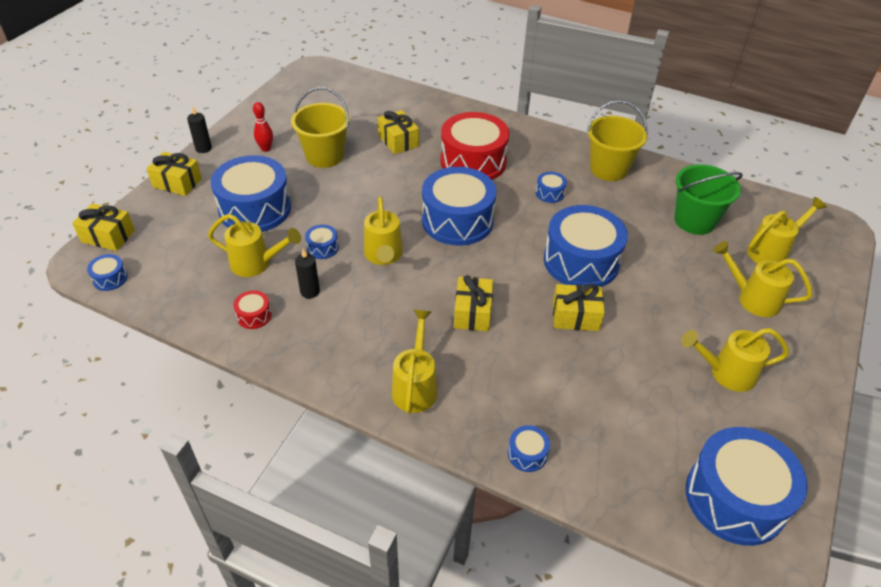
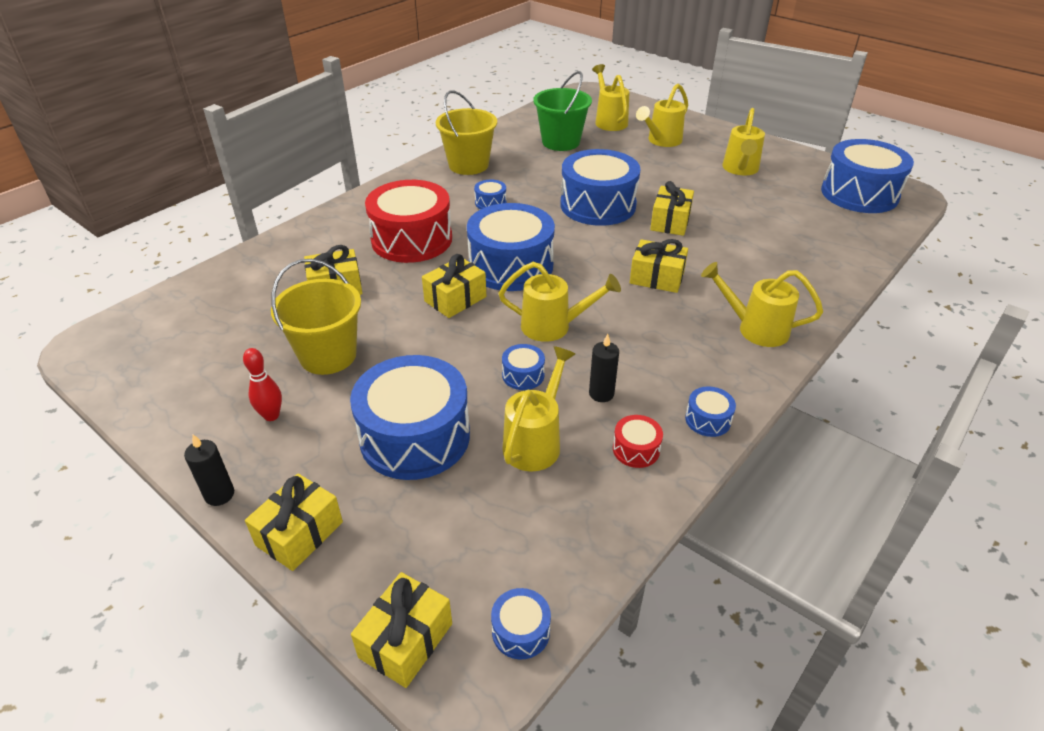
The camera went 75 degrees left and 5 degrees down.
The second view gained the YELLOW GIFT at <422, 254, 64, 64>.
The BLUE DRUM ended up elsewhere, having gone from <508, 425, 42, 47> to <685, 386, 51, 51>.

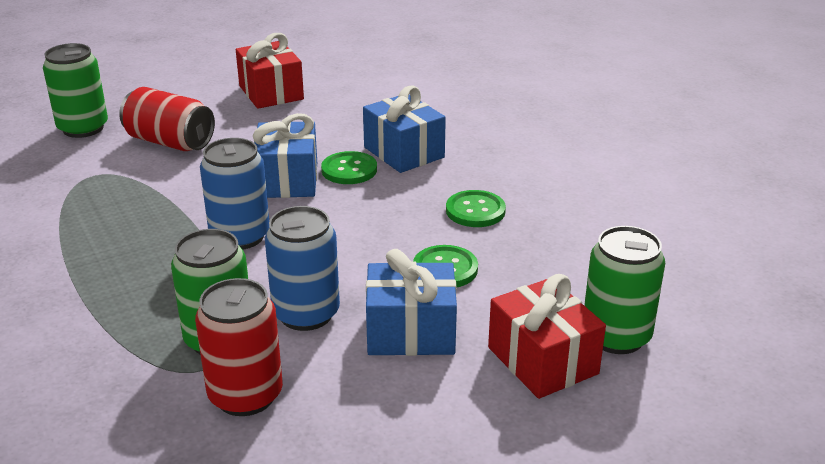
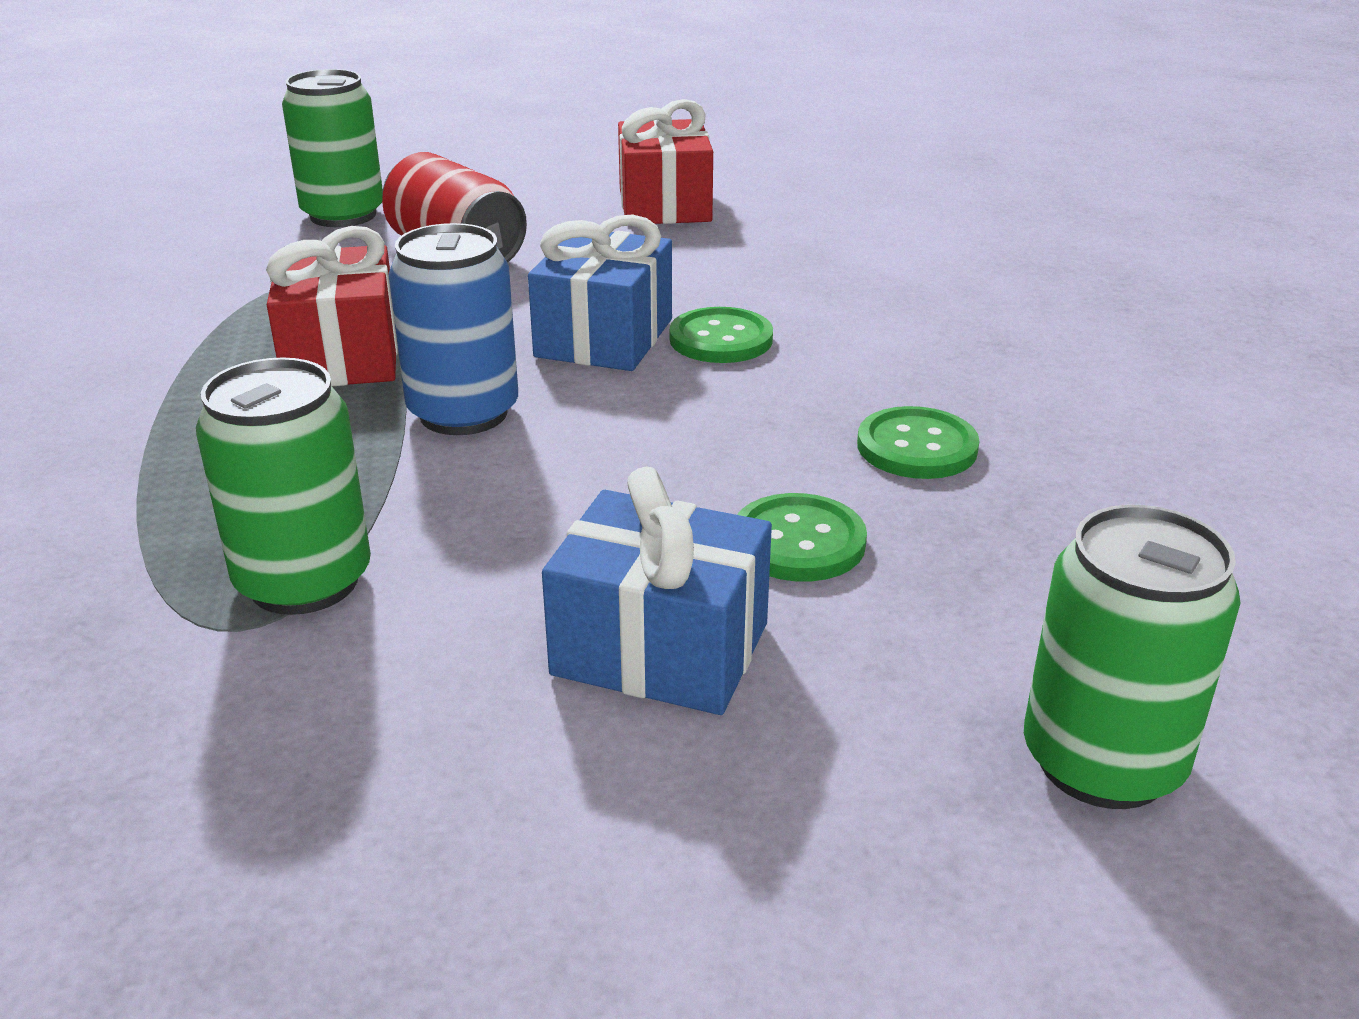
The camera went 20 degrees right and 0 degrees up.
The second view lost the RED CAN at <195, 278, 88, 138>.
The second view lost the BLUE CAN at <265, 206, 75, 125>.
The second view lost the BLUE GIFT at <363, 86, 83, 87>.
The RED GIFT ended up elsewhere, having gone from <488, 274, 118, 125> to <266, 226, 132, 160>.

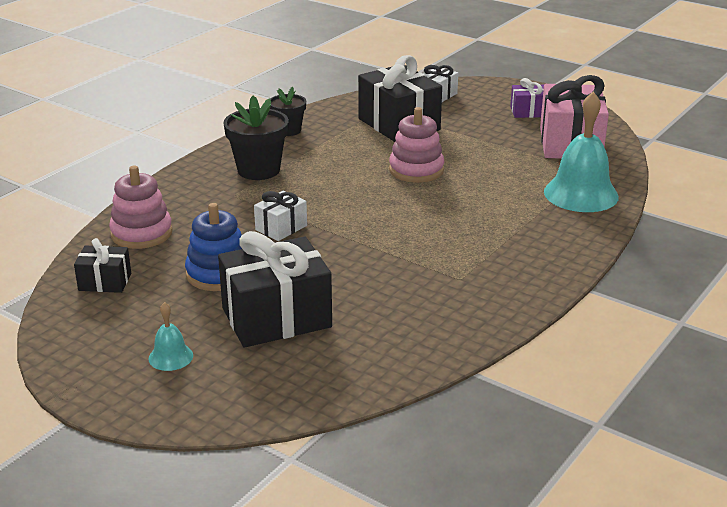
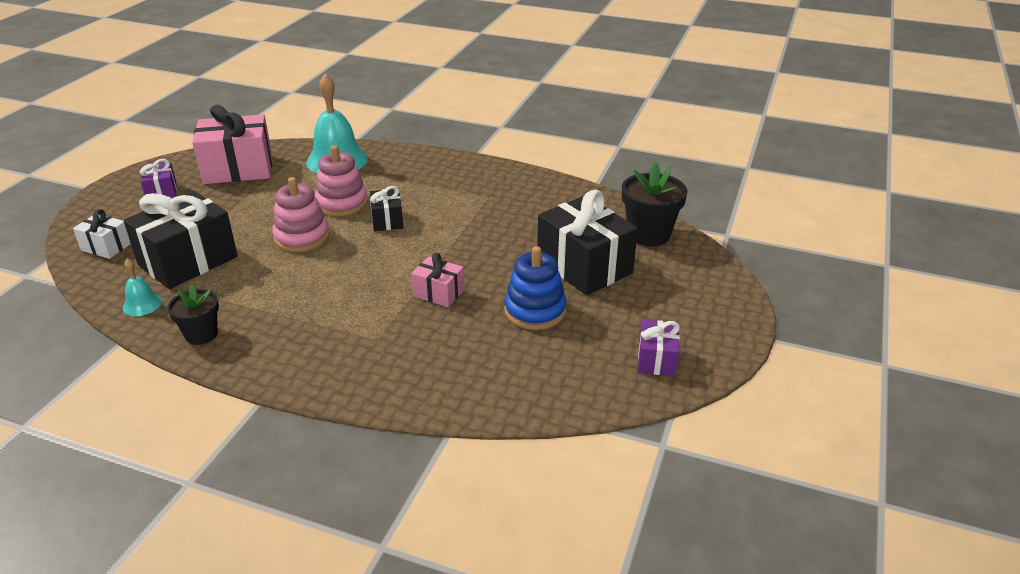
The camera went 105 degrees left and 5 degrees up.
The second view gained the PURPLE GIFT at <638, 320, 42, 56>.
The BLACK GIFT ended up elsewhere, having gone from <74, 238, 57, 55> to <370, 186, 33, 45>.
The PINK STACKING TOY ended up elsewhere, having gone from <109, 165, 64, 84> to <315, 145, 53, 71>.
The TURQUOISE BELL ended up elsewhere, having gone from <148, 302, 45, 69> to <123, 259, 39, 57>.
The BLACK FLOWER POT ended up elsewhere, having gone from <223, 95, 66, 85> to <622, 162, 65, 84>.
What was the WHITE GIFT at <254, 191, 53, 50> turned into the PINK GIFT at <411, 253, 53, 54>.

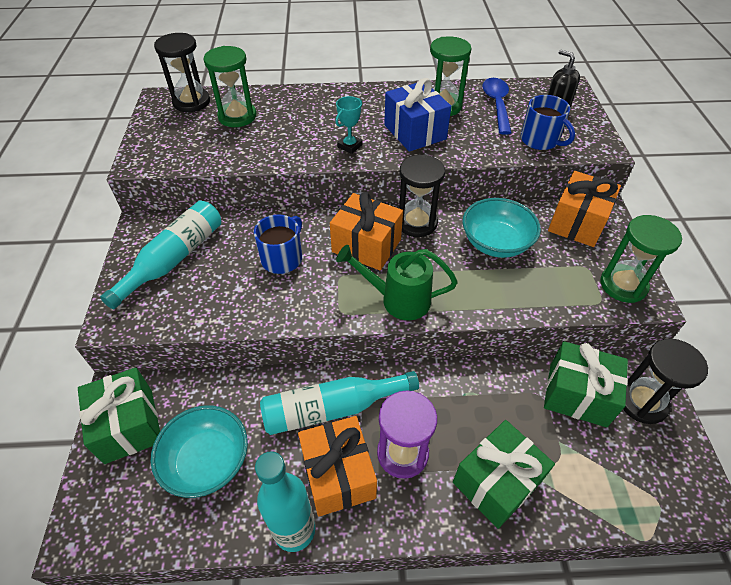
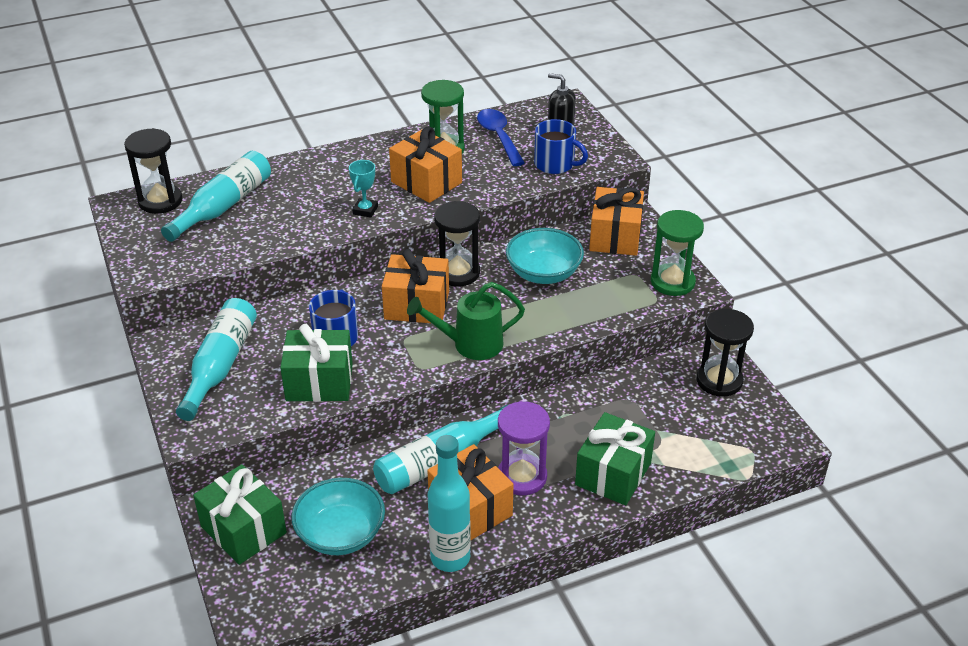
The camera went 20 degrees left and 10 degrees down.
The GREEN GIFT ended up elsewhere, having gone from <544, 341, 84, 86> to <280, 324, 73, 78>.
Where the GREEN HOURGLASS stood at <204, 46, 52, 81>, the TURQUOISE BOTTLE came to stand at <161, 151, 110, 91>.
What was the BLUE GIFT at <384, 78, 67, 74> turned into the ORANGE GIFT at <389, 127, 73, 76>.

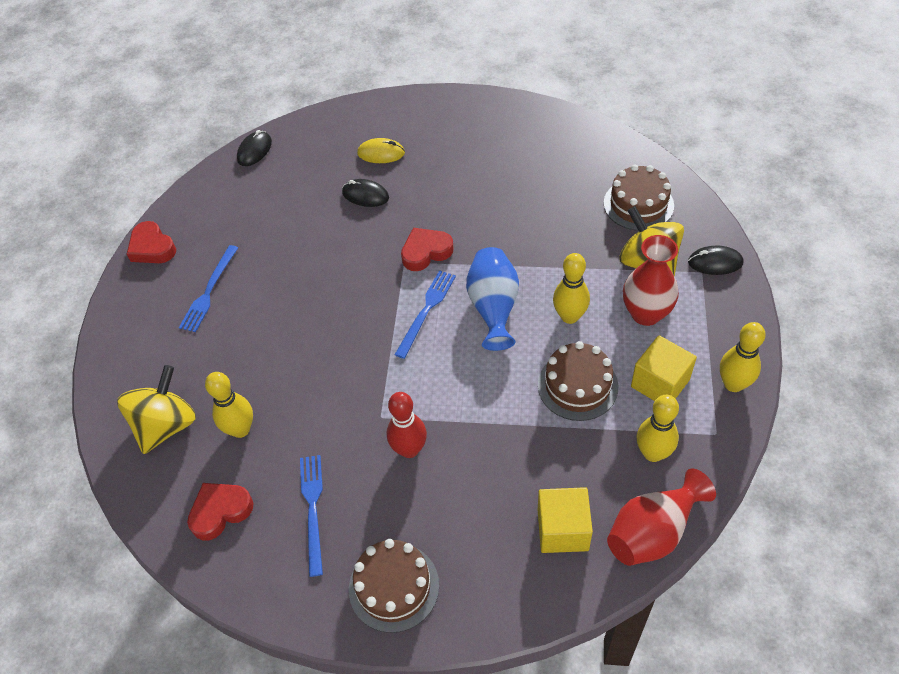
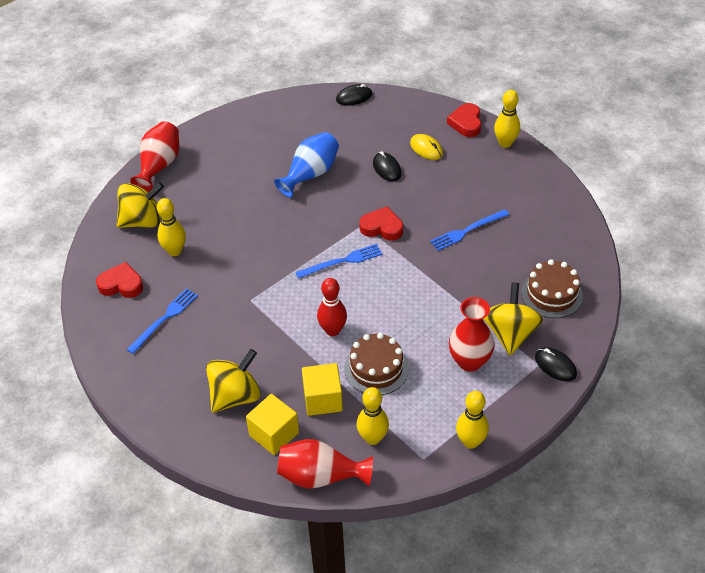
The camera went 40 degrees right and 5 degrees down.
The second view lost the BROWN CAKE at <349, 539, 90, 94>.
The second view gained the RED VASE at <130, 121, 49, 71>.
The second view gained the YELLOW SPINNING TOP at <206, 349, 55, 64>.
The RED HEART ended up elsewhere, having gone from <127, 221, 49, 42> to <447, 103, 34, 34>.
The BLUE FORK ended up elsewhere, having gone from <179, 245, 59, 87> to <430, 209, 79, 42>.
The RED BOWLING PIN ended up elsewhere, having gone from <387, 392, 40, 66> to <317, 278, 30, 58>.
The BLUE VASE ended up elsewhere, having gone from <466, 247, 53, 104> to <274, 132, 65, 65>.
The YELLOW BOWLING PIN ended up elsewhere, having gone from <553, 253, 37, 71> to <494, 90, 26, 58>.
The YELLOW CUBE ended up elsewhere, having gone from <631, 335, 66, 66> to <302, 363, 41, 53>.

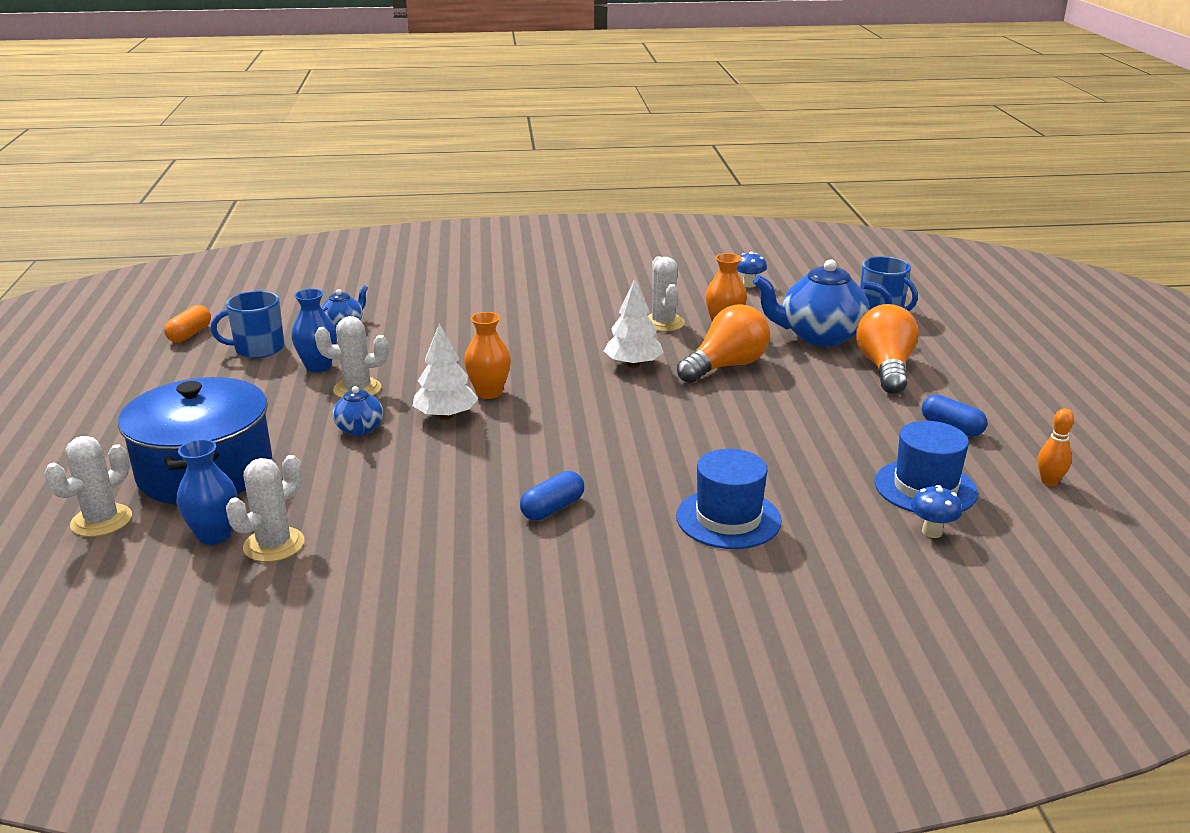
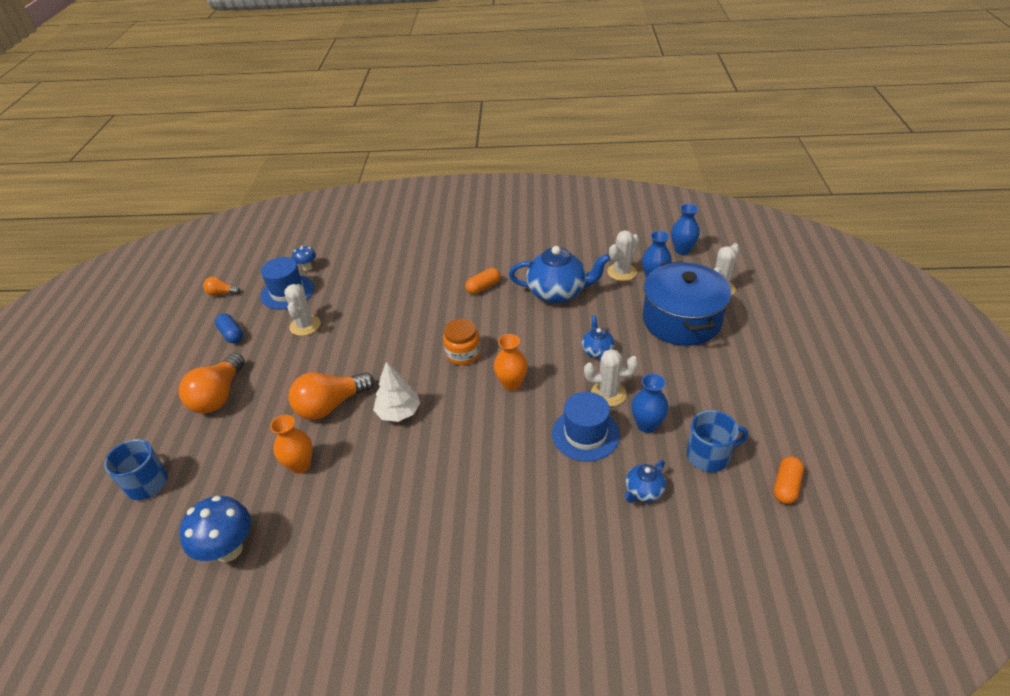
The camera went 170 degrees left and 15 degrees up.
The second view lost the WHITE TREE at <413, 324, 65, 96>.
The second view gained the ORANGE JAR at <443, 319, 38, 46>.
The second view gained the BLUE VASE at <671, 204, 29, 51>.
The WHITE CACTUS ended up elsewhere, having gone from <648, 256, 37, 76> to <284, 284, 37, 52>.
The BLUE HAT ended up elsewhere, having gone from <676, 449, 106, 100> to <552, 392, 68, 70>.
The BLUE TEAPOT ended up elsewhere, having gone from <753, 259, 139, 88> to <509, 246, 102, 58>.
Where the ORANGE BOWLING PIN stood at <1038, 409, 36, 77>, the ORANGE LIGHT BULB came to stand at <203, 277, 37, 19>.
What was the BLUE CAPSULE at <520, 471, 64, 49> turned into the ORANGE CAPSULE at <465, 268, 36, 26>.
The size of the BLUE MUSHROOM at <737, 252, 30, 35> changed by a factor of 1.89.

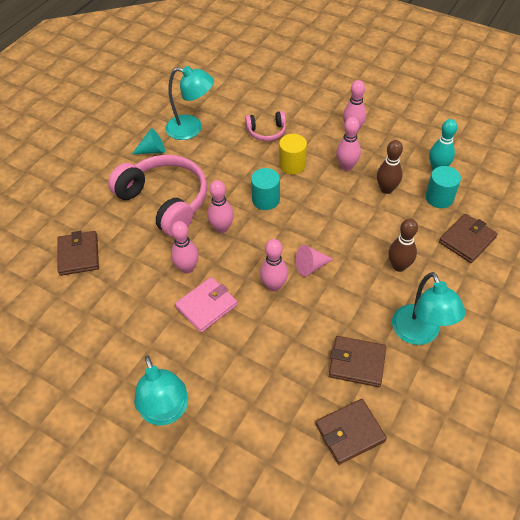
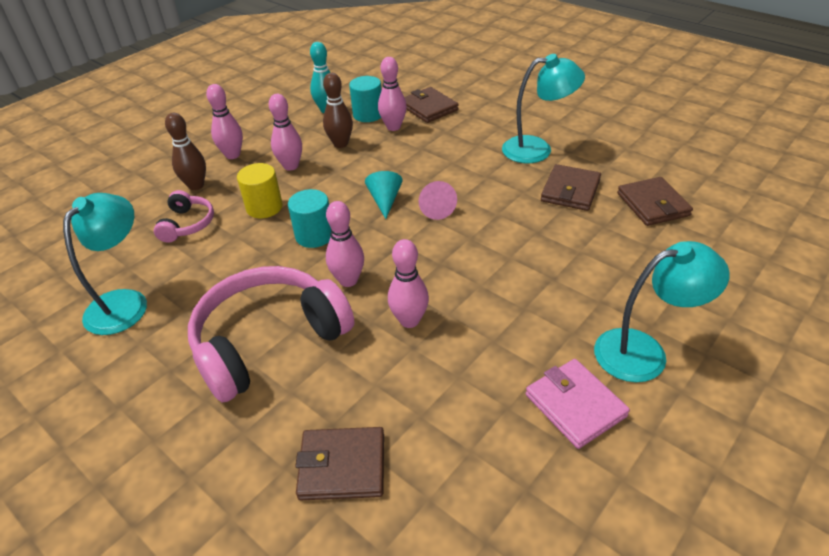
The camera went 80 degrees left and 10 degrees down.
The TURQUOISE CONE ended up elsewhere, having gone from <132, 128, 33, 27> to <365, 171, 37, 48>.
The PINK WALLET ended up elsewhere, having gone from <175, 277, 62, 56> to <526, 359, 104, 90>.
The PINK BOWLING PIN ended up elsewhere, having gone from <260, 239, 28, 52> to <378, 57, 29, 74>.
The BROWN BOWLING PIN ended up elsewhere, having gone from <388, 218, 30, 54> to <165, 113, 41, 77>.

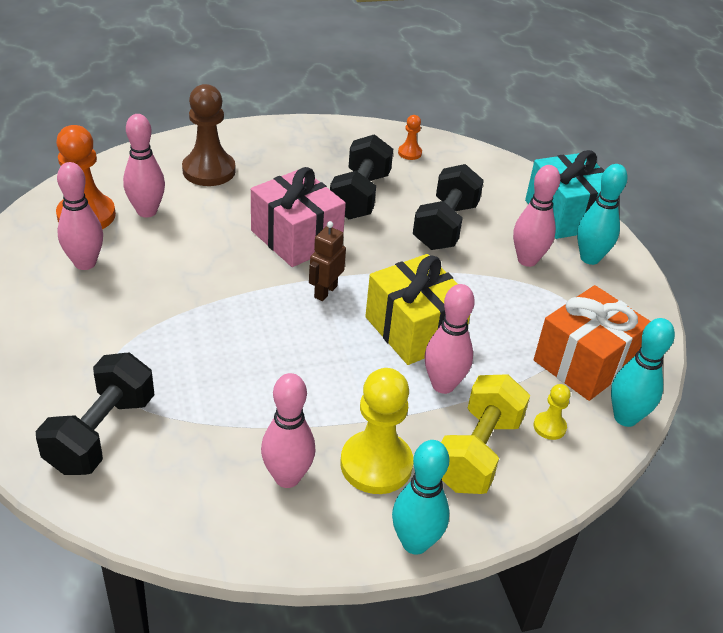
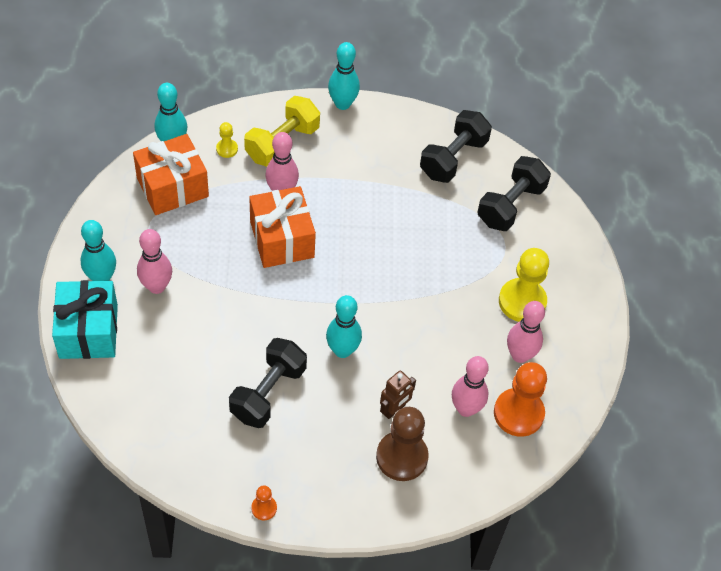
The camera went 165 degrees left and 15 degrees up.
The second view lost the PINK BOWLING PIN at <261, 373, 55, 115>.
The BROWN ROBOT ended up elsewhere, having gone from <309, 221, 37, 80> to <380, 370, 36, 49>.
The YELLOW PAWN ended up elsewhere, having gone from <341, 368, 72, 126> to <499, 248, 50, 74>.
The ORANGE PAWN ended up elsewhere, having gone from <398, 115, 24, 45> to <251, 485, 26, 35>.
The BLACK DUMBBELL ended up elsewhere, having gone from <413, 164, 71, 86> to <420, 110, 72, 73>.
Where the PINK GIFT stood at <251, 167, 95, 100>, the TURQUOISE BOWLING PIN came to stand at <326, 295, 36, 63>.
What was the YELLOW GIFT at <365, 254, 105, 111> turned into the ORANGE GIFT at <249, 186, 67, 82>.

